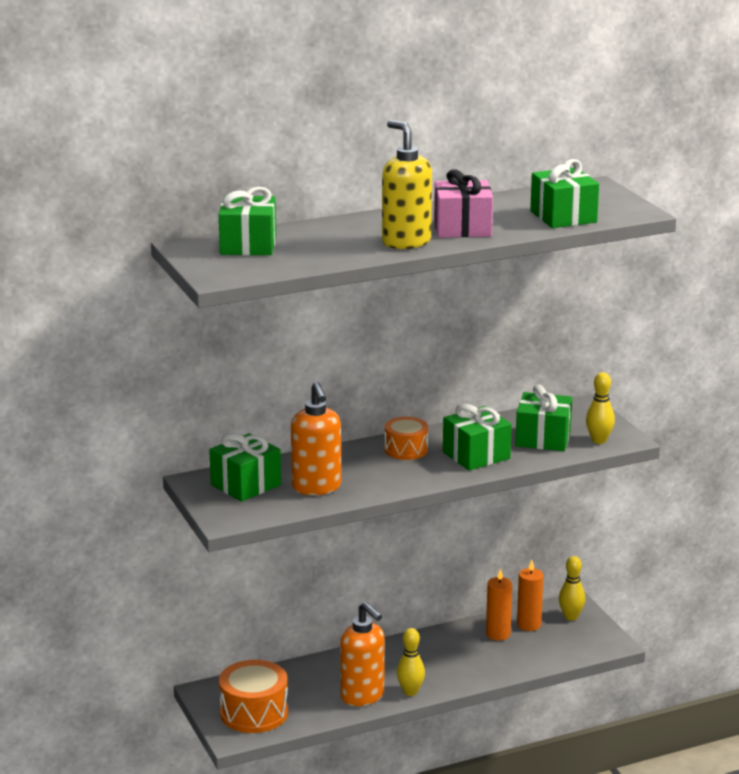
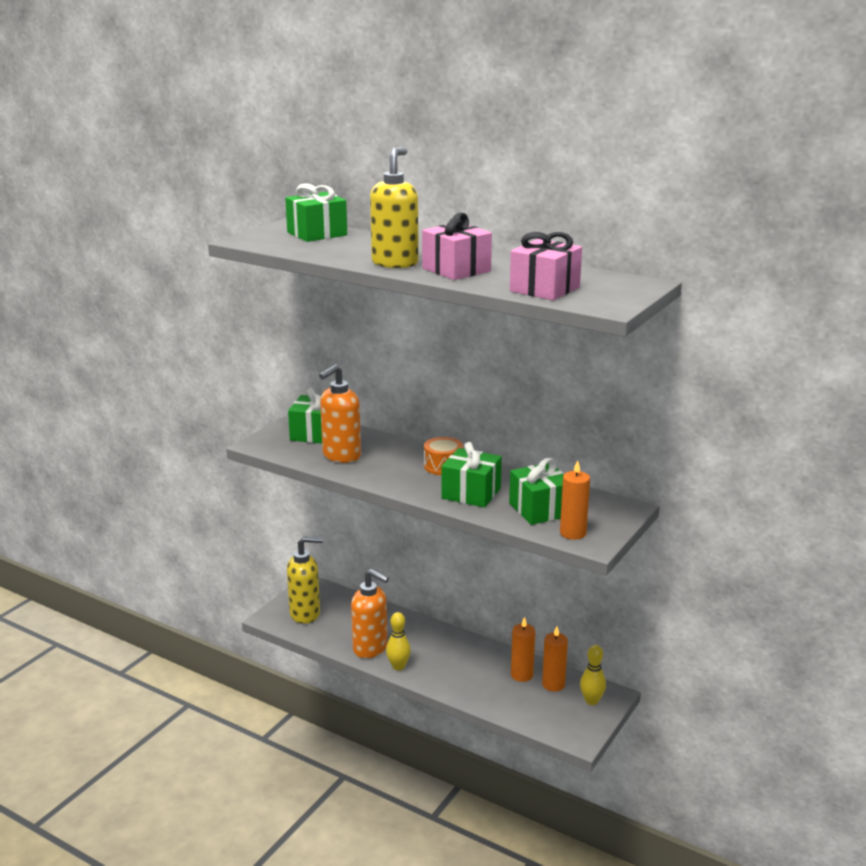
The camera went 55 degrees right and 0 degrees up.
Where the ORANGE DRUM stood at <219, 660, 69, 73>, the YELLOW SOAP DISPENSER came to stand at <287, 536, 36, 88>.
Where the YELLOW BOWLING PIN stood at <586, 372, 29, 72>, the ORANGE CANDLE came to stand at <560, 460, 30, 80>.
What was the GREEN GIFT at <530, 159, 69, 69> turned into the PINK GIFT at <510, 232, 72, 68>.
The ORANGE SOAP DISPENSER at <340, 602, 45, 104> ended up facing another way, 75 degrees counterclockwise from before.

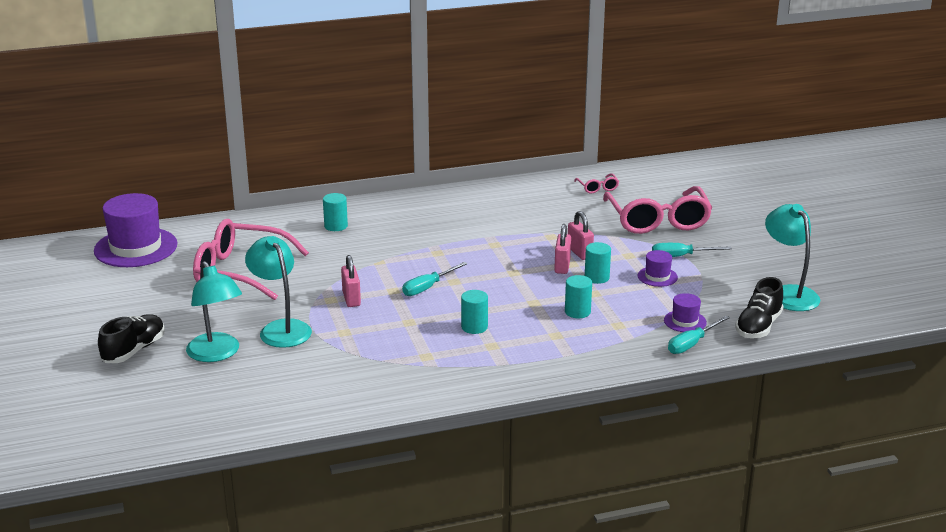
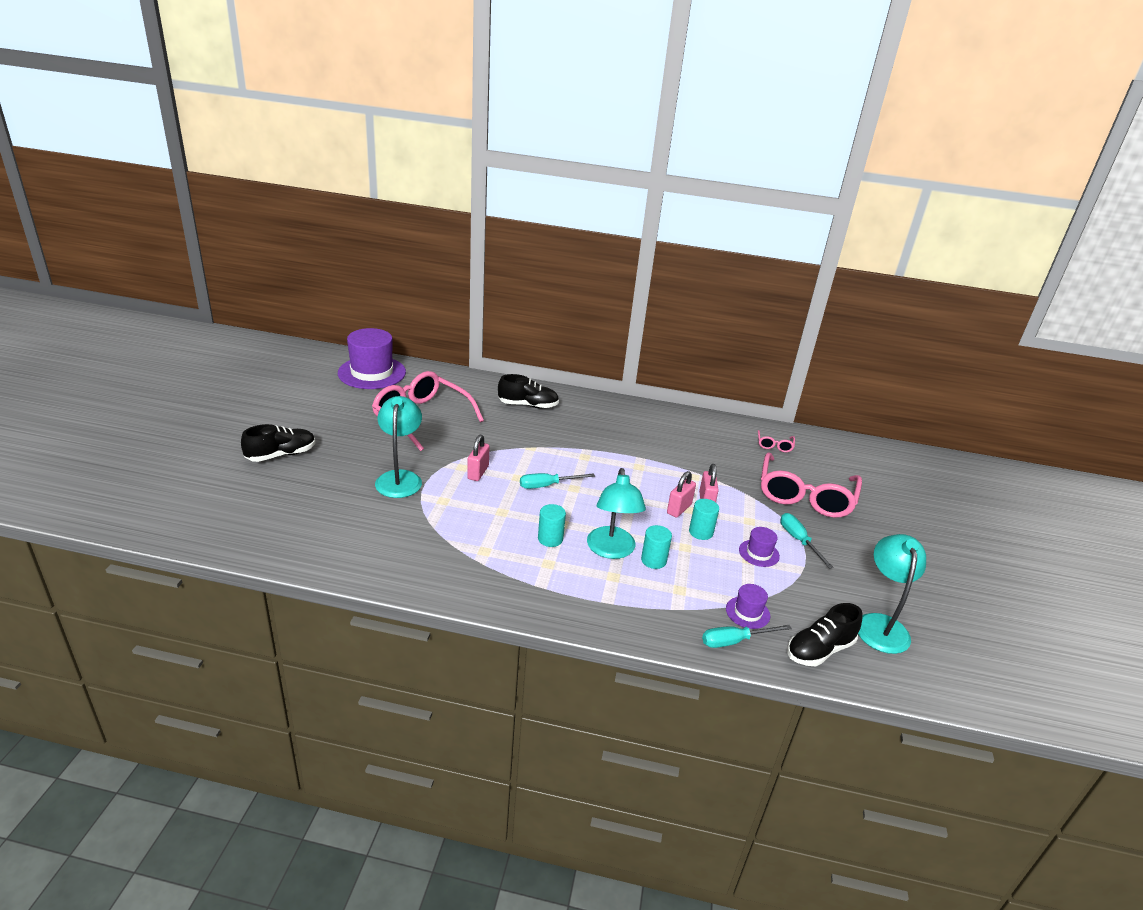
The camera went 25 degrees right and 5 degrees up.
The TURQUOISE LAMP ended up elsewhere, having gone from <186, 261, 56, 101> to <587, 468, 59, 91>.
Where the TURQUOISE CYLINDER stood at <323, 193, 25, 38>, the BLACK SHOE came to stand at <498, 374, 61, 34>.
The TURQUOISE SCREWDRIVER at <652, 243, 80, 14> ended up facing another way, 45 degrees clockwise from before.

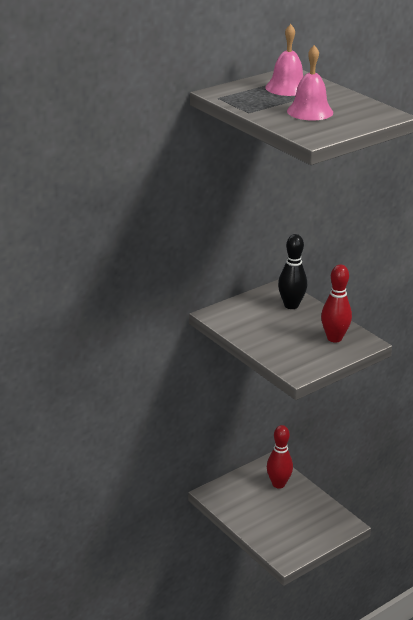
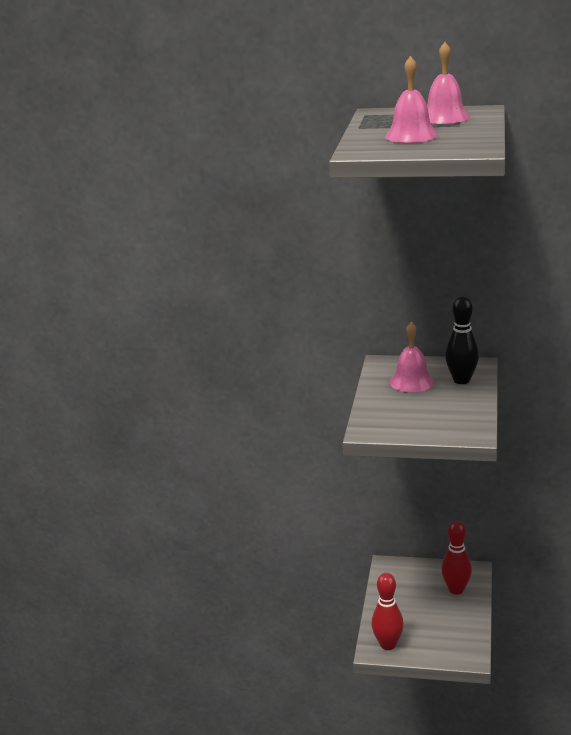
The camera went 50 degrees right and 5 degrees down.
The second view gained the PINK BELL at <390, 322, 45, 70>.
The RED BOWLING PIN ended up elsewhere, having gone from <321, 265, 31, 77> to <372, 573, 32, 77>.

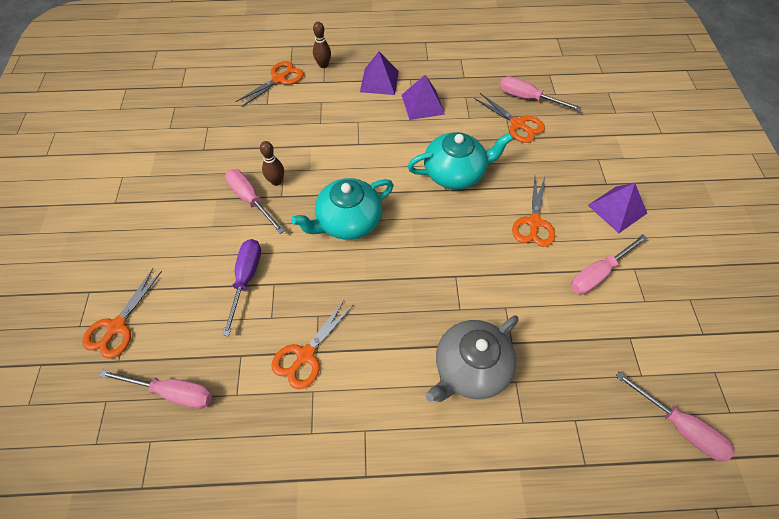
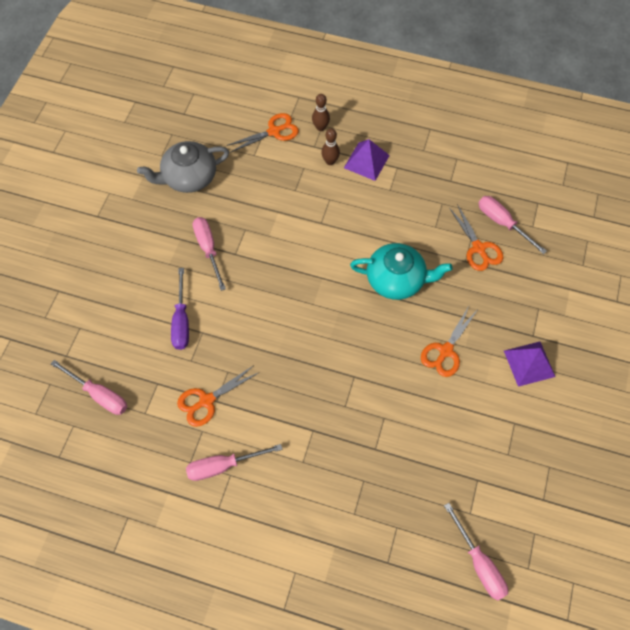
The camera went 20 degrees right and 5 degrees up.
The second view lost the ORANGE SCISSORS at <82, 268, 80, 90>.
The second view lost the TURQUOISE TEAPOT at <291, 178, 103, 62>.
The second view lost the PURPLE PYRAMID at <402, 75, 43, 45>.
The BROWN BOWLING PIN ended up elsewhere, having gone from <260, 141, 24, 45> to <321, 129, 19, 36>.
The GREY TEAPOT ended up elsewhere, having gone from <426, 315, 93, 87> to <137, 141, 92, 52>.
The PINK SCREWDRIVER ended up elsewhere, having gone from <571, 234, 76, 61> to <186, 444, 96, 37>.
The PURPLE SCREWDRIVER at <222, 239, 39, 97> ended up facing another way, 150 degrees clockwise from before.

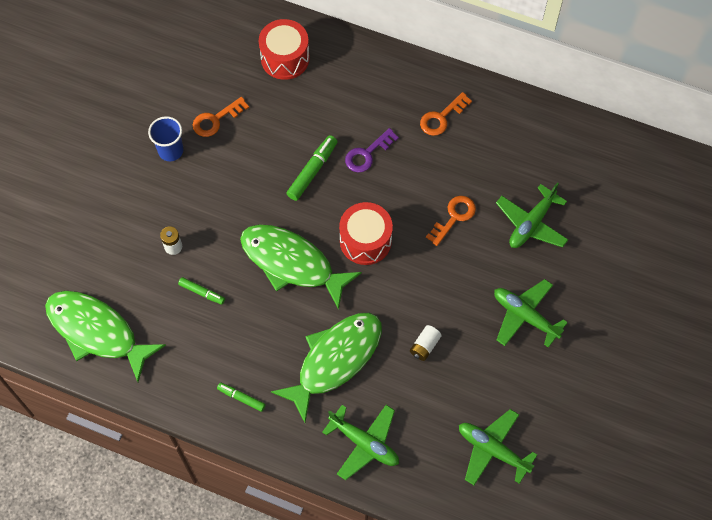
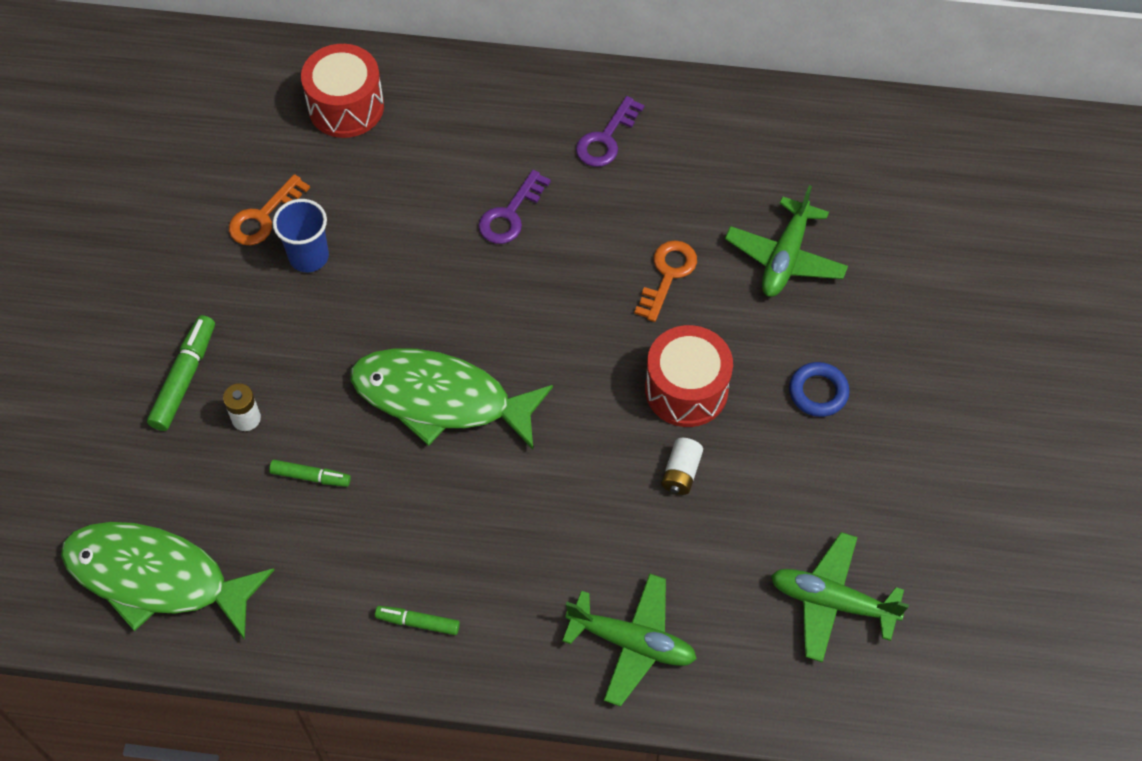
The camera went 15 degrees left and 5 degrees down.
The second view lost the GREEN FISH at <271, 313, 111, 110>.
The BLUE CUP ended up elsewhere, having gone from <148, 116, 35, 45> to <273, 199, 56, 73>.
The GREEN MARKER ended up elsewhere, having gone from <286, 135, 52, 66> to <147, 315, 68, 116>.
The RED DRUM ended up elsewhere, having gone from <339, 202, 54, 63> to <645, 325, 88, 102>.
Where the GREEN PLANE stood at <494, 279, 74, 68>, the BLUE RING came to stand at <789, 362, 61, 55>.
What was the ORANGE KEY at <420, 92, 52, 44> turned into the PURPLE KEY at <576, 96, 68, 71>.

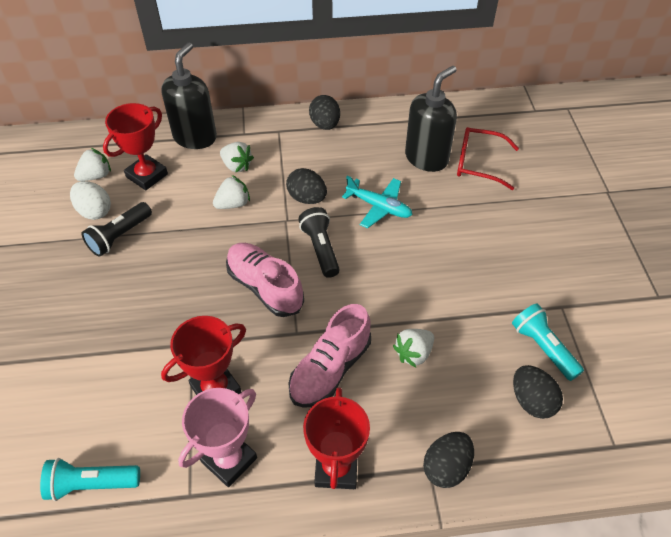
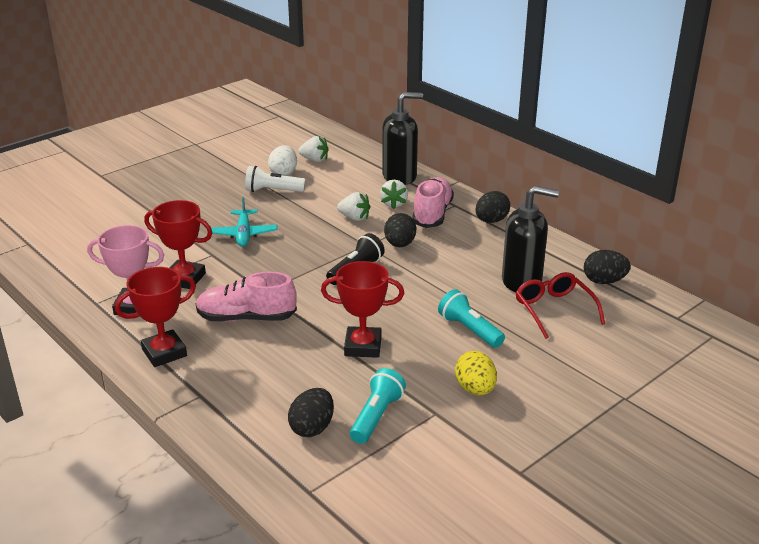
The camera went 55 degrees right and 20 degrees down.
The second view lost the WHITE STRAWBERRY at <393, 329, 41, 39>.
The second view gained the YELLOW EGG at <455, 351, 42, 44>.
The TURQUOISE FLASHLIGHT ended up elsewhere, having gone from <40, 458, 100, 43> to <438, 289, 67, 59>.
The RED TROPHY ended up elsewhere, having gone from <103, 103, 65, 87> to <321, 261, 83, 97>.
The PINK SHOE ended up elsewhere, having gone from <226, 243, 78, 74> to <412, 177, 42, 51>.
The TURQUOISE PLANE ended up elsewhere, having gone from <342, 176, 70, 52> to <211, 197, 66, 50>.
The BLACK EGG ended up elsewhere, having gone from <423, 432, 51, 56> to <584, 250, 47, 34>.
What was the BLACK FLASHLIGHT at <81, 202, 71, 55> turned into the WHITE FLASHLIGHT at <245, 166, 61, 26>.

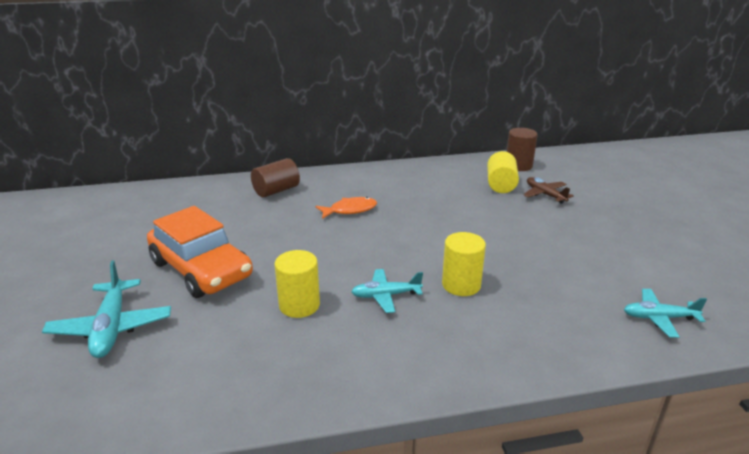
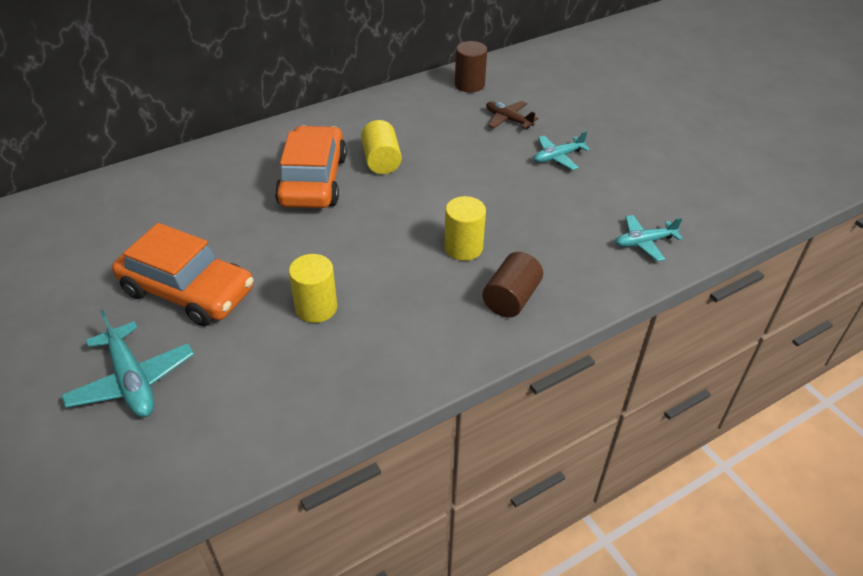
The camera went 20 degrees left and 15 degrees up.
The BROWN CYLINDER ended up elsewhere, having gone from <251, 158, 49, 40> to <482, 252, 61, 66>.
The TURQUOISE PLANE ended up elsewhere, having gone from <351, 269, 72, 44> to <534, 131, 56, 39>.
The YELLOW CYLINDER ended up elsewhere, having gone from <487, 151, 32, 42> to <361, 120, 41, 54>.
Where the ORANGE FISH stood at <316, 197, 61, 22>, the ORANGE CAR came to stand at <275, 126, 72, 82>.

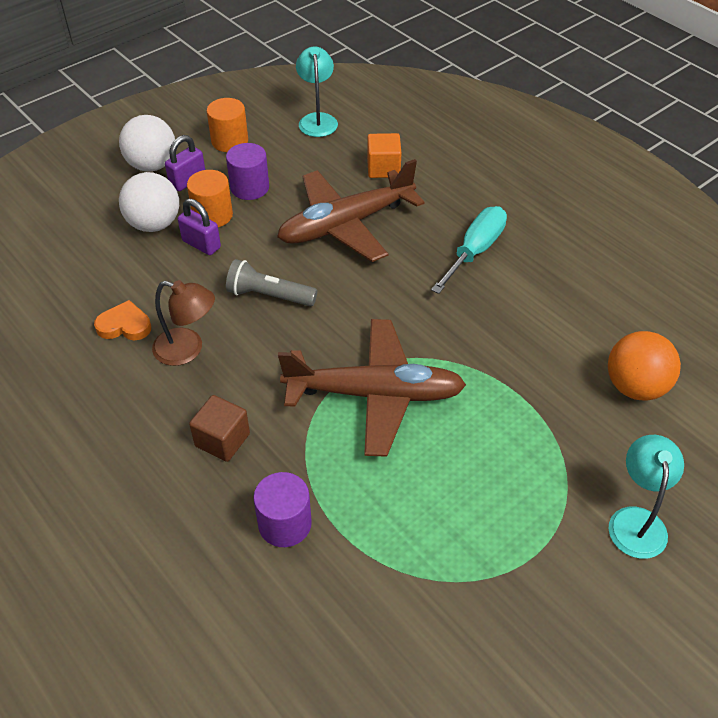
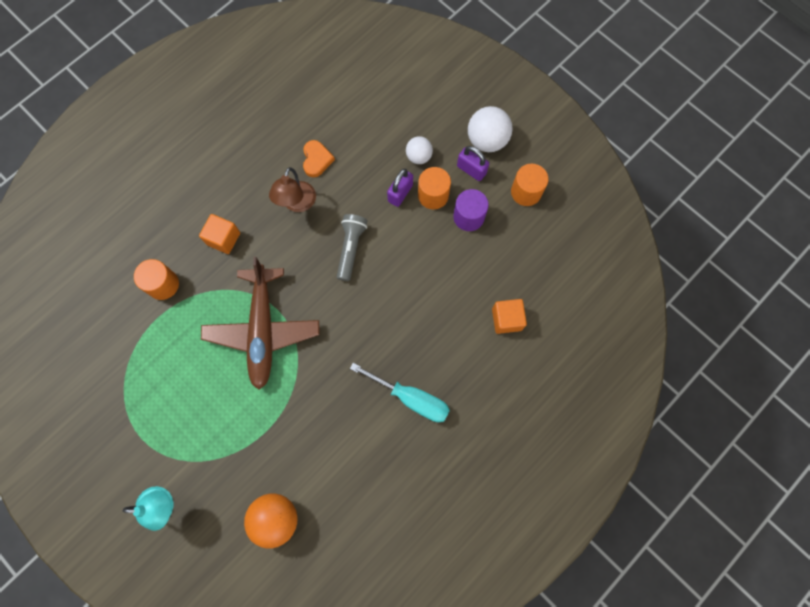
The camera went 85 degrees right and 25 degrees up.
The second view lost the BROWN PLANE at <277, 159, 148, 103>.
The second view lost the TURQUOISE LAMP at <296, 46, 42, 91>.
What was the BROWN CUBE at <189, 395, 61, 67> turned into the ORANGE CUBE at <199, 214, 41, 40>.
What was the PURPLE CYLINDER at <253, 472, 59, 75> turned into the ORANGE CYLINDER at <134, 259, 45, 41>.
The size of the WHITE BALL at <119, 172, 60, 60> changed by a factor of 0.61.

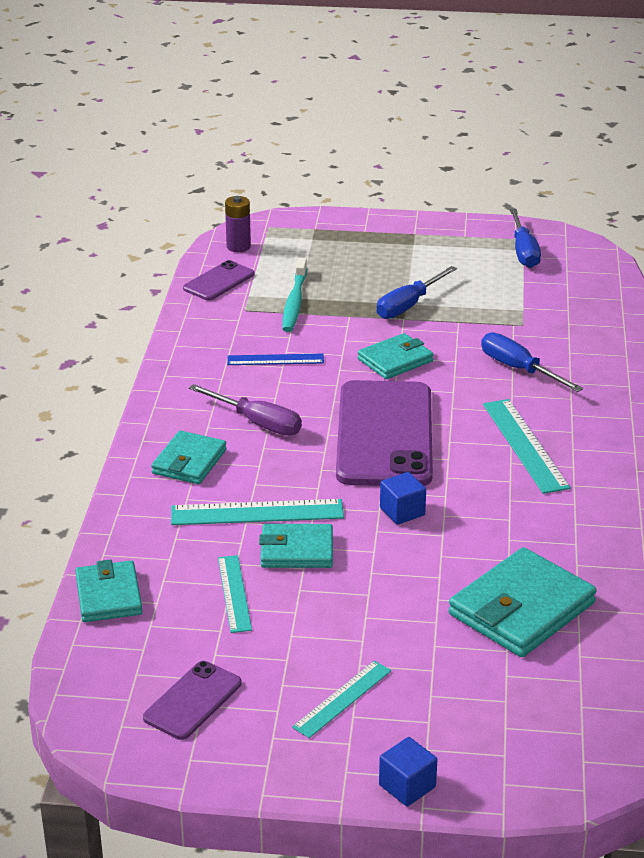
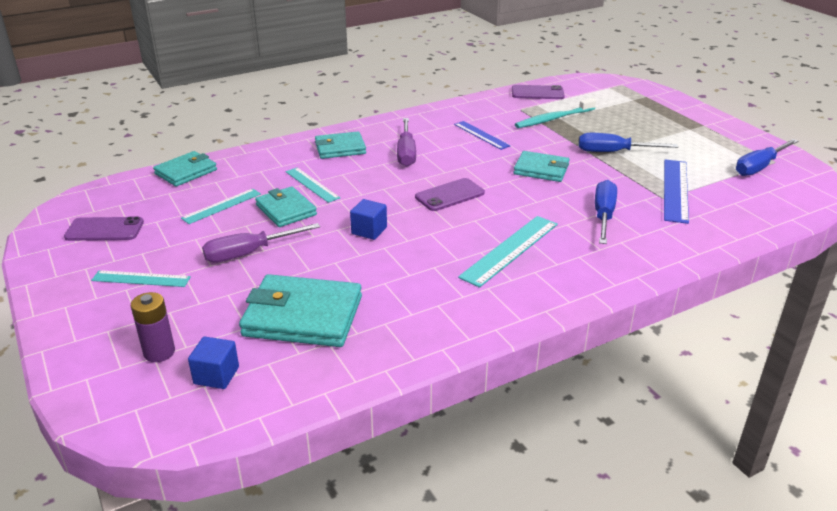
The camera went 55 degrees right and 0 degrees up.
The second view gained the PURPLE SCREWDRIVER at <202, 223, 118, 39>.
The second view gained the BLUE RULER at <664, 159, 25, 65>.
The PURPLE BATTERY ended up elsewhere, having gone from <225, 196, 26, 56> to <131, 292, 44, 70>.
The BLUE CUBE ended up elsewhere, having gone from <379, 737, 58, 69> to <188, 337, 51, 52>.
The size of the TURQUOISE RULER at <171, 499, 173, 26> changed by a factor of 0.64.
The size of the PURPLE PHONE at <336, 380, 97, 106> changed by a factor of 0.48.

